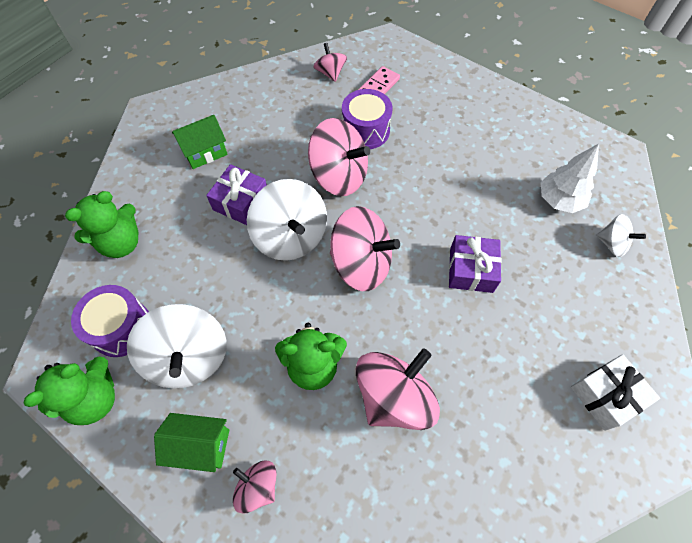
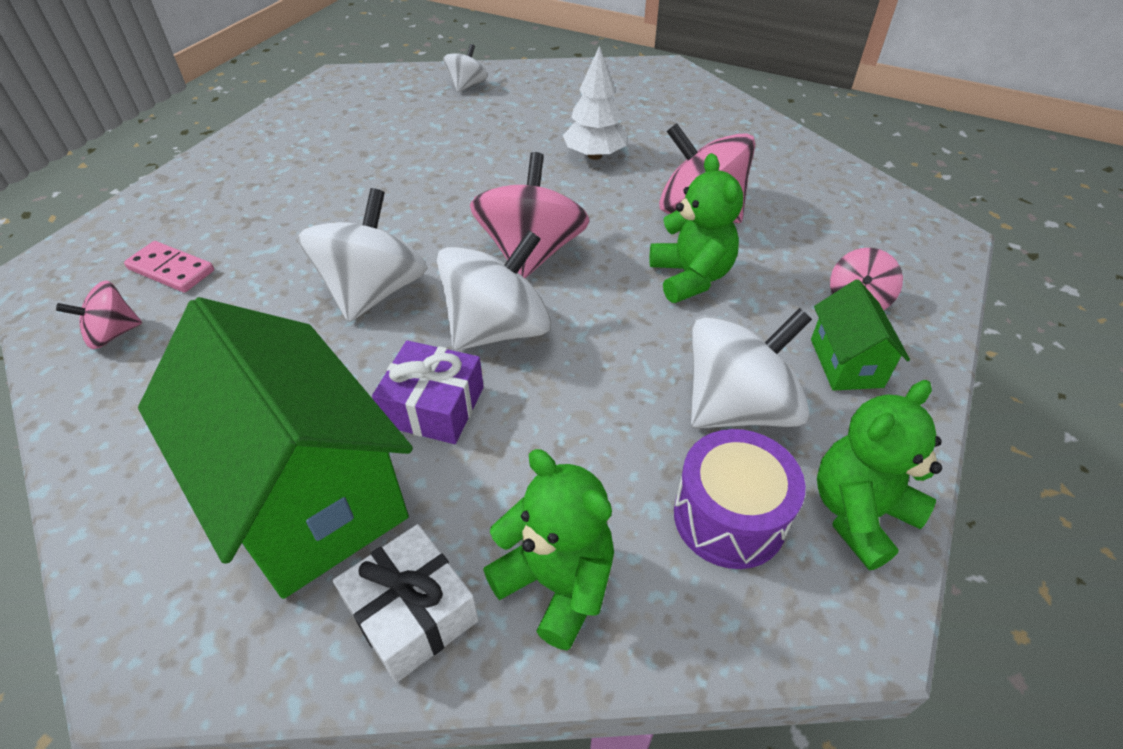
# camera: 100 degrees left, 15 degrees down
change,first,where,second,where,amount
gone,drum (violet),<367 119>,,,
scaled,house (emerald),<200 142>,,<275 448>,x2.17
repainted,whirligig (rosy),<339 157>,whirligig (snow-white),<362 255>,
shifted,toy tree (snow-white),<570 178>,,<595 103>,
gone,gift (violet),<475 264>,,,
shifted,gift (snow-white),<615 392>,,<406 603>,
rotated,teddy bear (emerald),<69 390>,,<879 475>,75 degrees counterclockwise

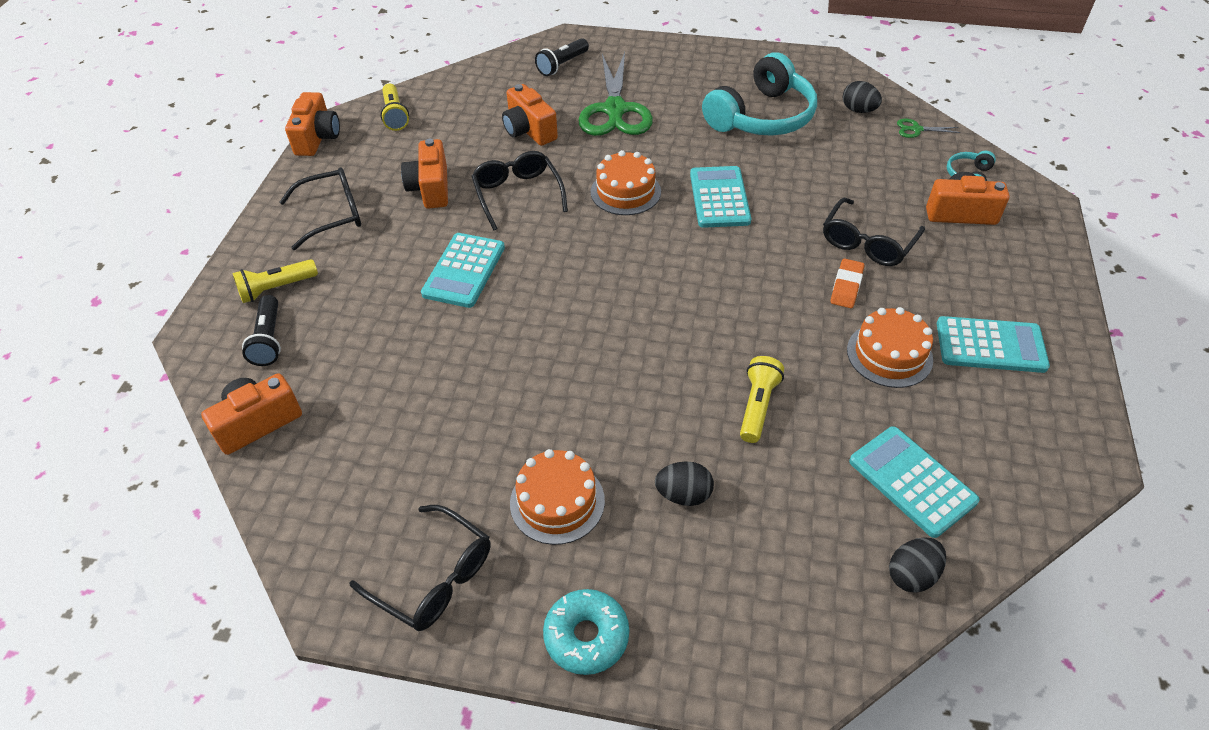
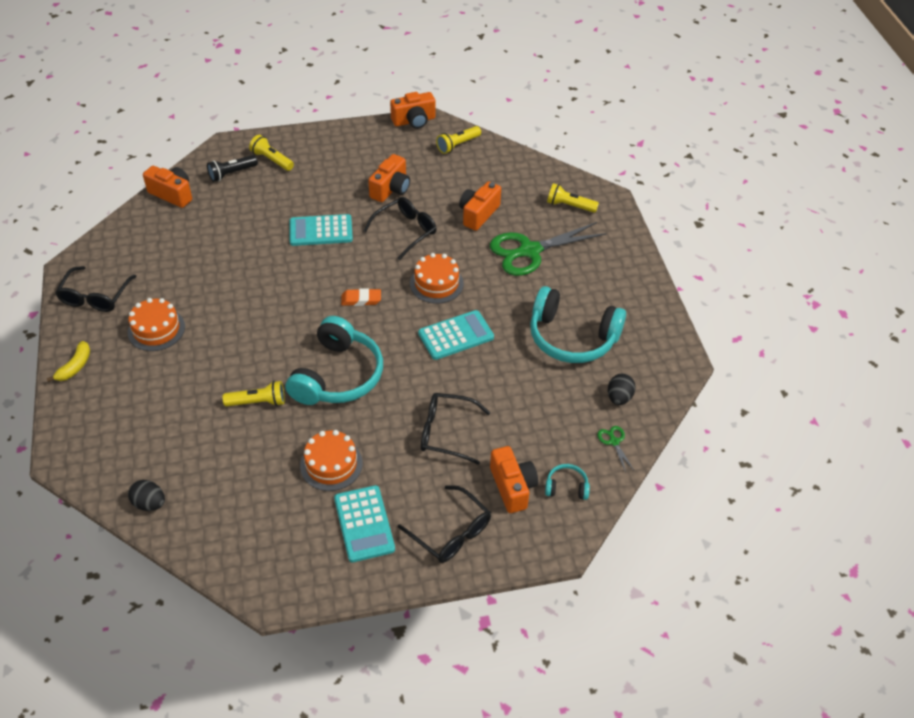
# camera: 65 degrees right, 0 degrees up
change,first,where,second,where,amount
repainted,pocket torch (ebony),<562 57>,pocket torch (golden),<573 198>,
rotated,camera (bright orange),<424 174>,,<389 178>,150 degrees clockwise
shifted,eyeglasses (ebony),<320 209>,,<444 524>,
shifted,gum eraser (bright orange),<847 283>,,<361 297>,
gone,calculator (turquoise),<914 482>,,,
gone,egg (ebony),<684 483>,,,
swapped,doughnut (turquoise),<586 632>,banana (golden),<68 361>,
new,,,over-ear headphones (turquoise),<334 360>,

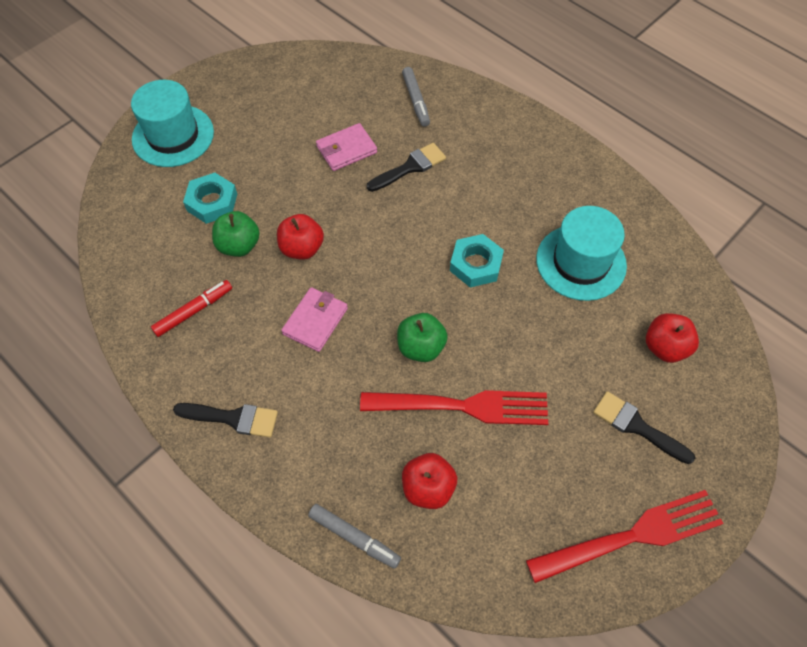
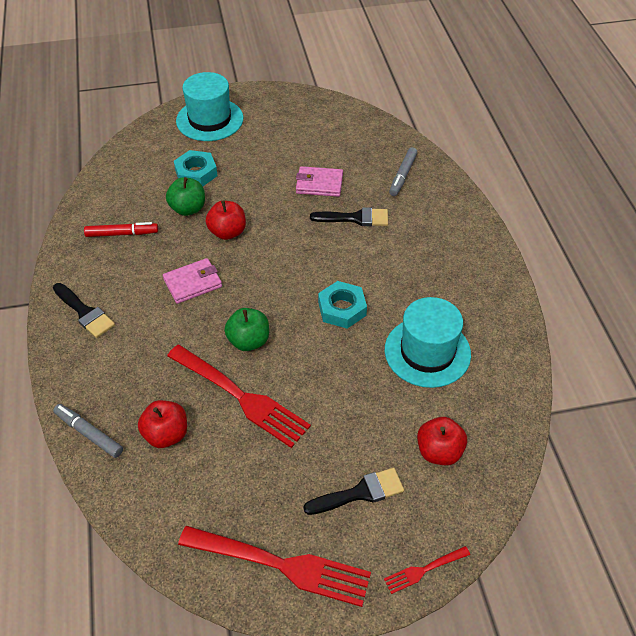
# camera: 35 degrees right, 10 degrees down
change,first,where,second,where,amount
rotated,paintbrush (ebony),<644 427>,,<353 491>,90 degrees clockwise
rotated,marker pen (ash-grey),<354 536>,,<88 431>,150 degrees clockwise
new,,,table fork (red),<427 570>,

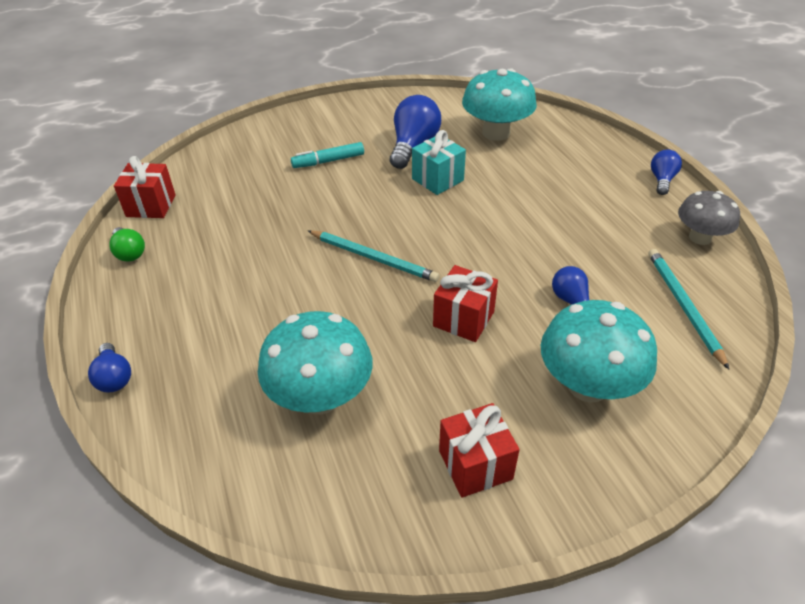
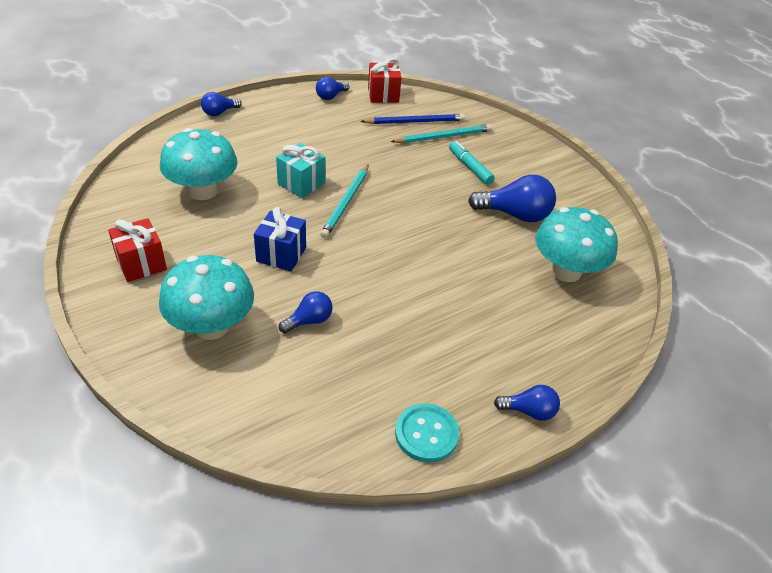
# camera: 75 degrees right, 0 degrees up
change,first,where,second,where,amount
shifted,gift (turquoise),<439 162>,,<300 170>,
swapped,toadstool (ash-grey),<709 218>,sewing button (turquoise),<427 433>,
repainted,light bulb (emerald),<127 244>,light bulb (cobalt),<332 88>,
shifted,lead pencil (turquoise),<688 309>,,<441 133>,
repainted,gift (red),<465 303>,gift (cobalt),<280 239>,
new,,,lead pencil (cobalt),<412 119>,

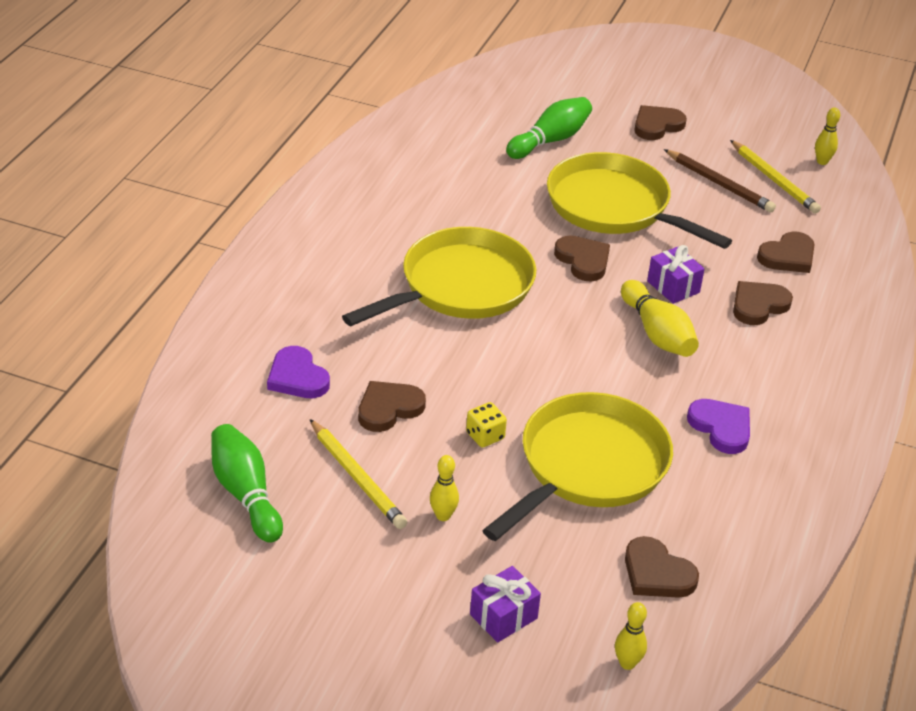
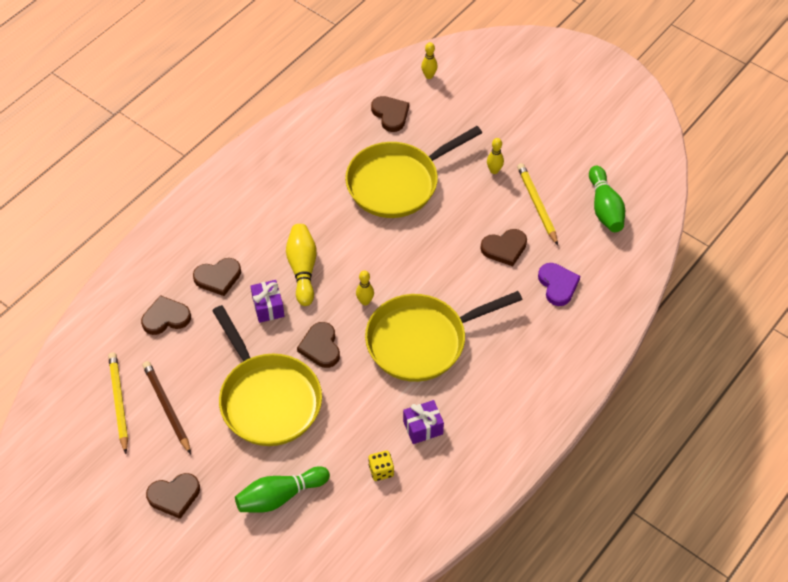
# camera: 160 degrees left, 15 degrees up
change,first,where,second,where,amount
shifted,skittle (golden),<827 136>,,<365 287>,
gone,heart (violet),<718 426>,,,
shifted,dice (golden),<486 425>,,<381 466>,
shifted,gift (violet),<505 604>,,<423 422>,

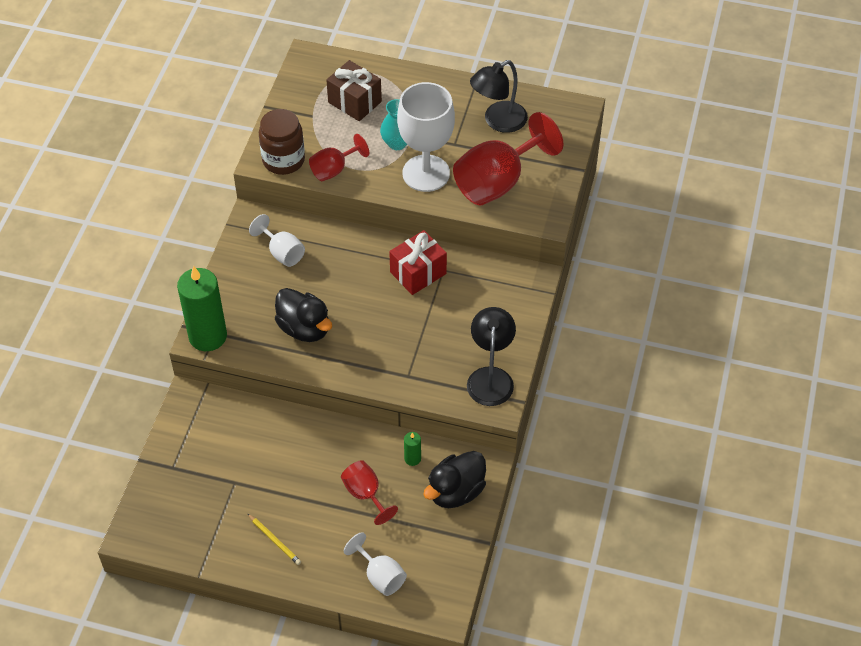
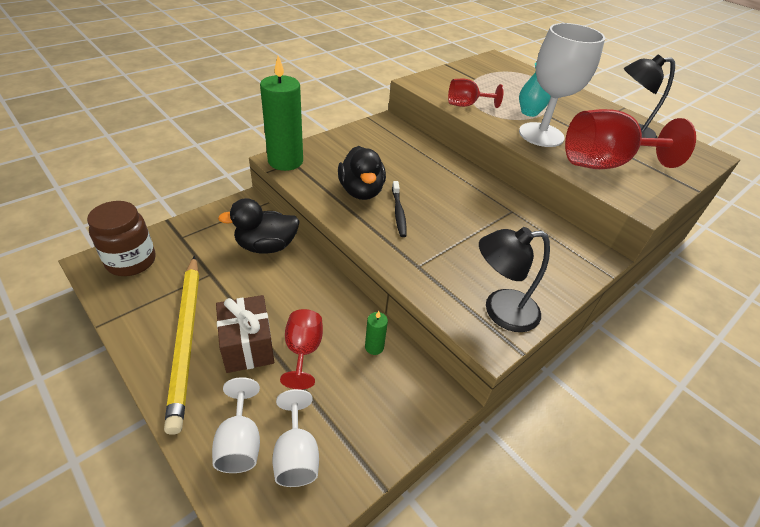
# camera: 30 degrees right, 10 degrees down
change,first,where,second,where,amount
shifted,gift (russet),<354 90>,,<245 334>,
shifted,preserve jar (russet),<282 142>,,<121 238>,
shifted,chalice (snow-white),<277 240>,,<295 438>,
gone,gift (red),<418 262>,,,
rotated,lamp (ebony),<491 356>,,<514 279>,135 degrees counterclockwise
shifted,rubber duck (ebony),<454 479>,,<259 225>,
scaled,lead pencil (golden),<274 539>,,<181 345>,x2.41
new,,,tooth brush (ebony),<399 209>,

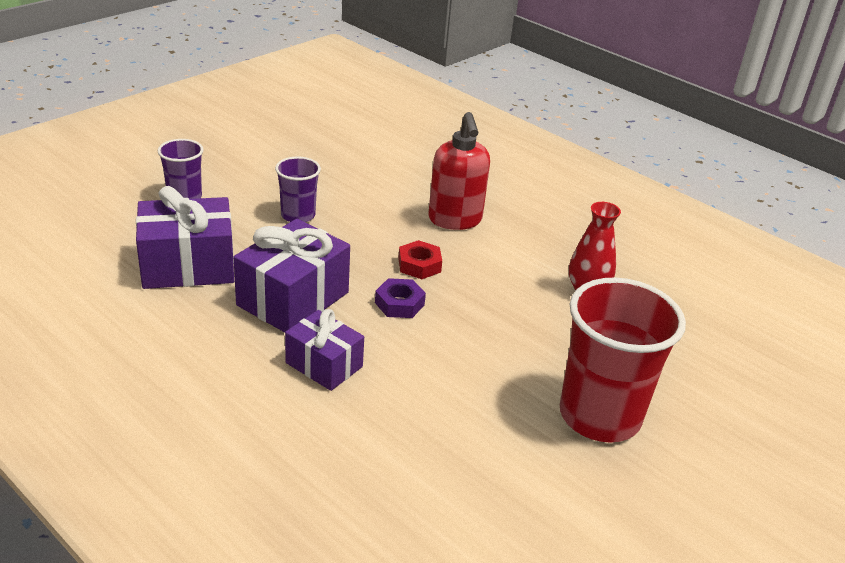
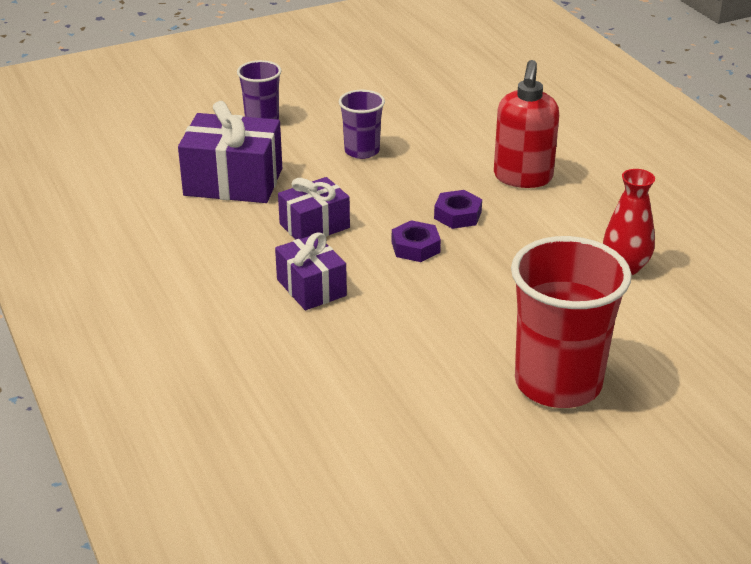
# camera: 25 degrees right, 0 degrees up
change,first,where,second,where,amount
scaled,gift (violet),<292 275>,,<314 208>,x0.63
repainted,hexagon nut (red),<420 259>,hexagon nut (violet),<458 209>,

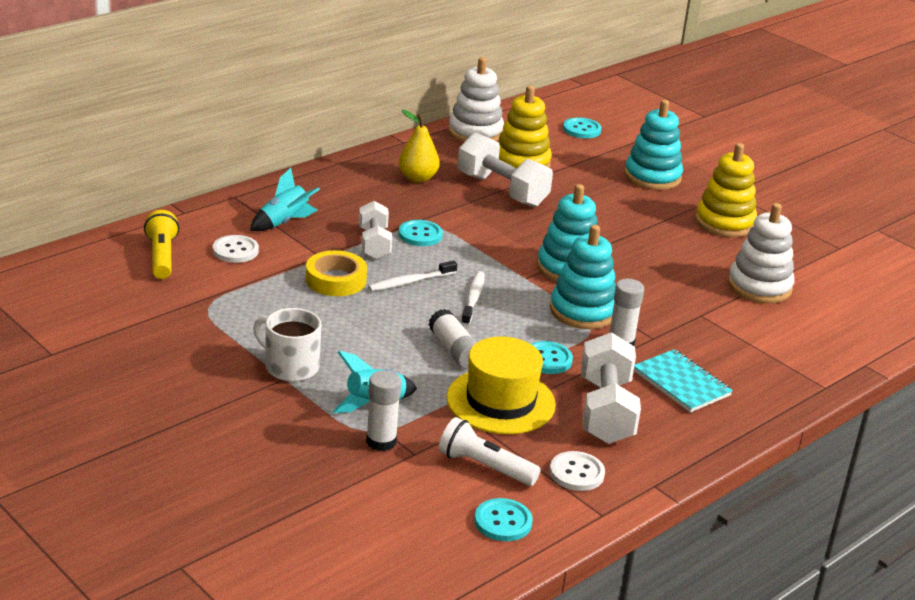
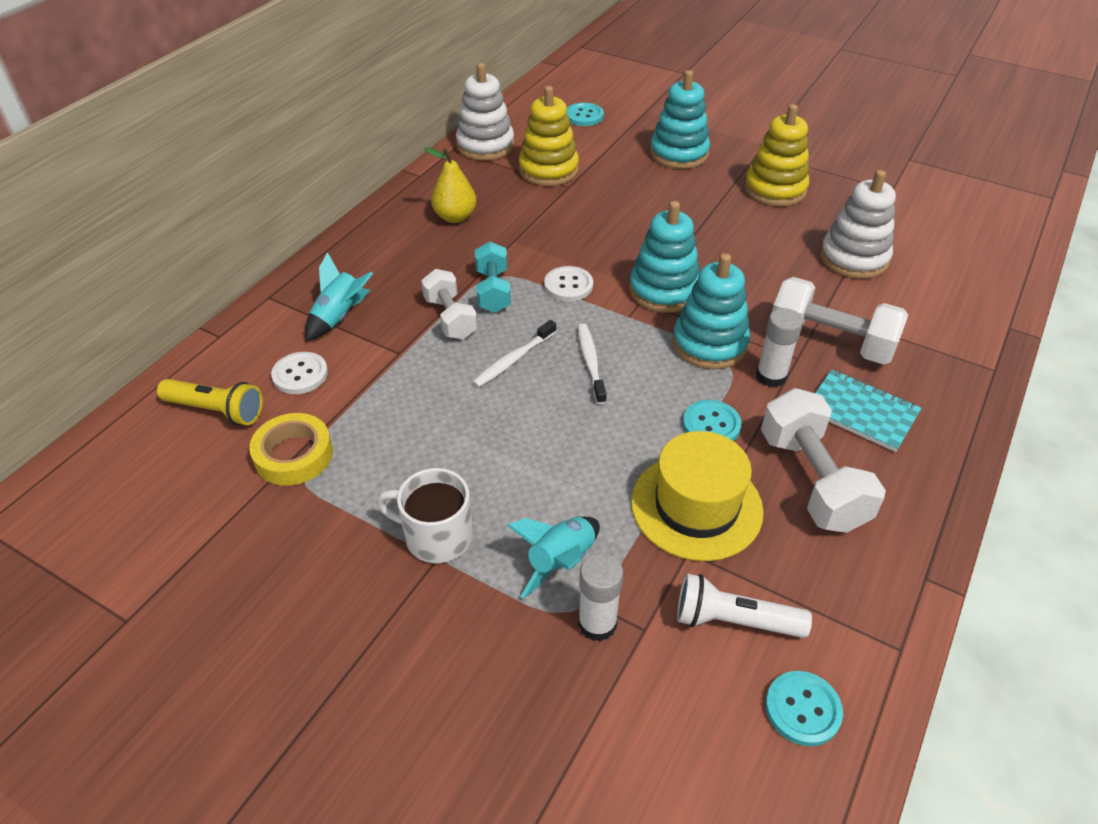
# camera: 15 degrees left, 15 degrees up
change,first,where,second,where,amount
shifted,free weight (snow-white),<505 169>,,<840 321>,
rotated,pocket torch (golden),<161 244>,,<210 402>,135 degrees clockwise
swapped,sewing button (turquoise),<420 233>,free weight (turquoise),<493 277>,
shifted,sticky tape (golden),<336 273>,,<291 449>,
gone,glue (snow-white),<452 339>,,,
shifted,sewing button (snow-white),<577 471>,,<568 284>,

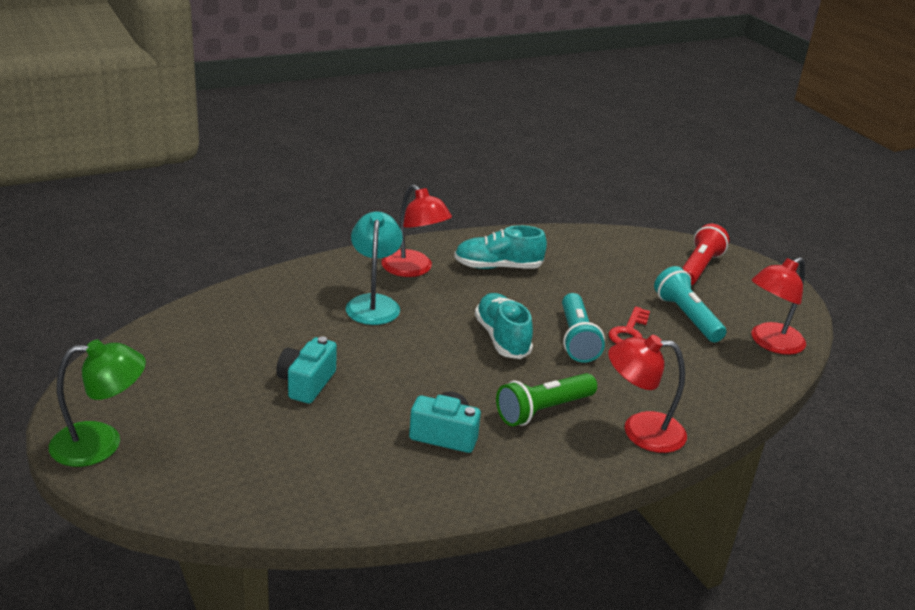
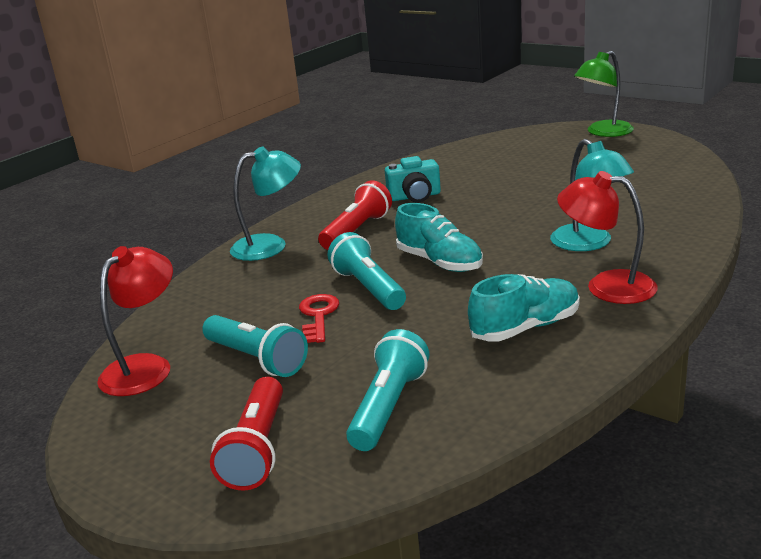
# camera: 160 degrees right, 5 degrees down
change,first,where,second,where,amount
repainted,lamp (red),<647 394>,lamp (turquoise),<265 203>,
gone,camera (turquoise),<306 370>,,,
repainted,pocket torch (emerald),<546 399>,pocket torch (red),<355 215>,
new,,,pocket torch (turquoise),<387 390>,

